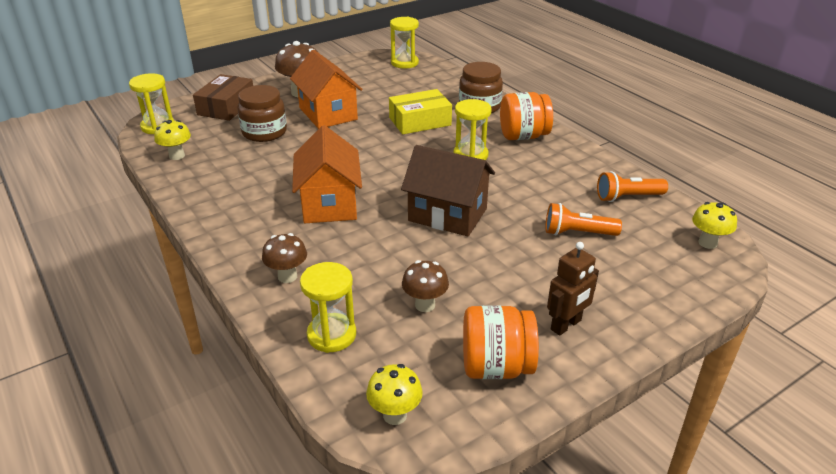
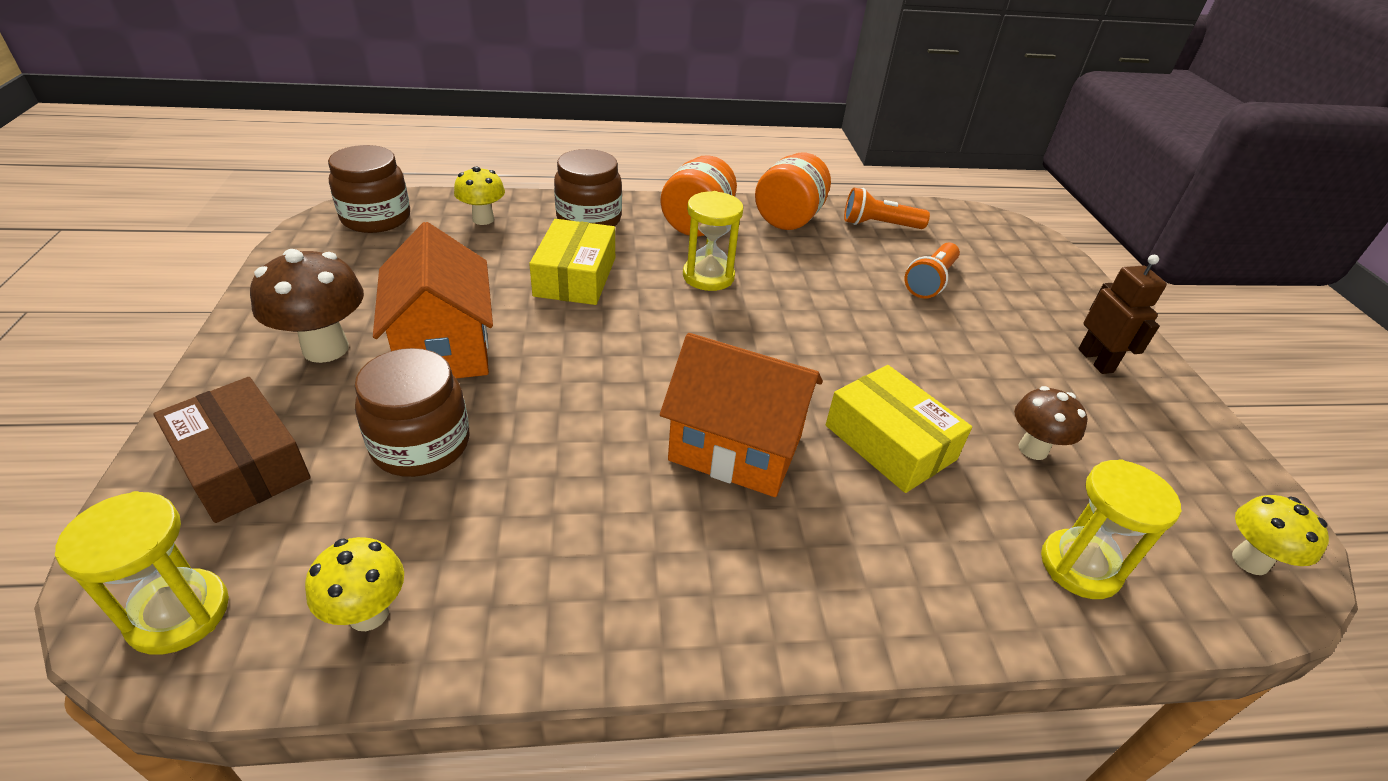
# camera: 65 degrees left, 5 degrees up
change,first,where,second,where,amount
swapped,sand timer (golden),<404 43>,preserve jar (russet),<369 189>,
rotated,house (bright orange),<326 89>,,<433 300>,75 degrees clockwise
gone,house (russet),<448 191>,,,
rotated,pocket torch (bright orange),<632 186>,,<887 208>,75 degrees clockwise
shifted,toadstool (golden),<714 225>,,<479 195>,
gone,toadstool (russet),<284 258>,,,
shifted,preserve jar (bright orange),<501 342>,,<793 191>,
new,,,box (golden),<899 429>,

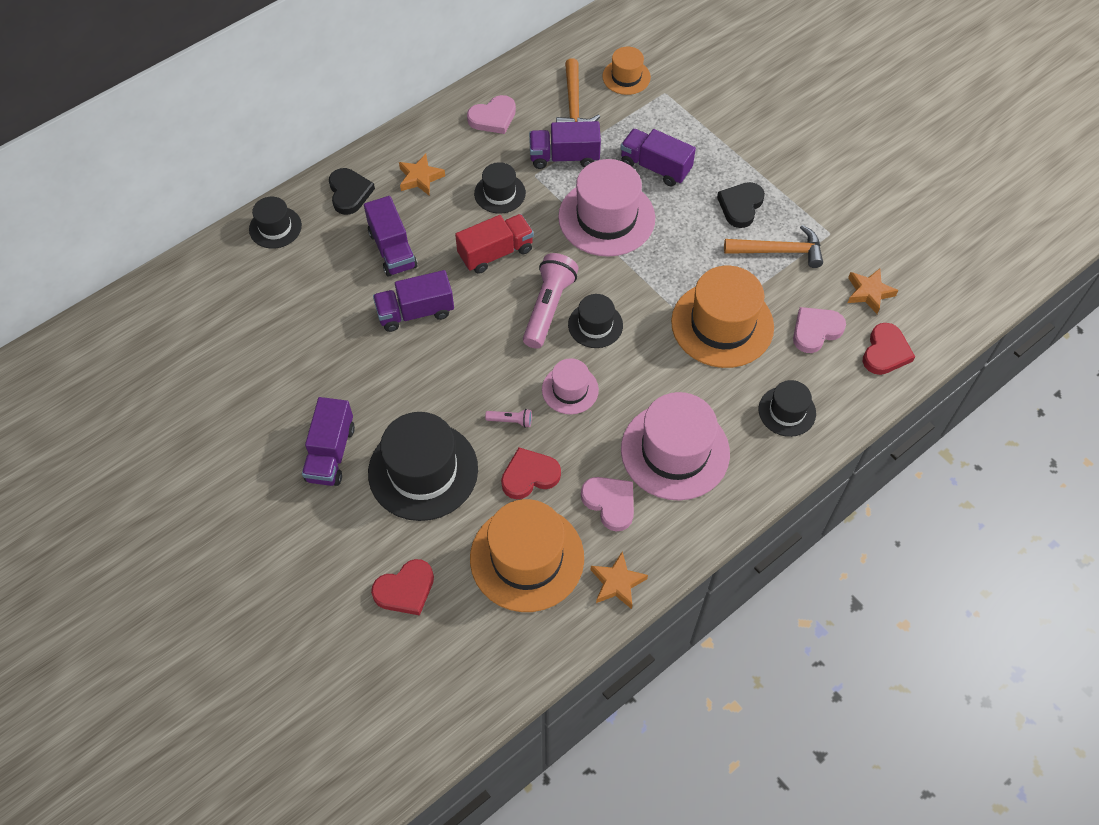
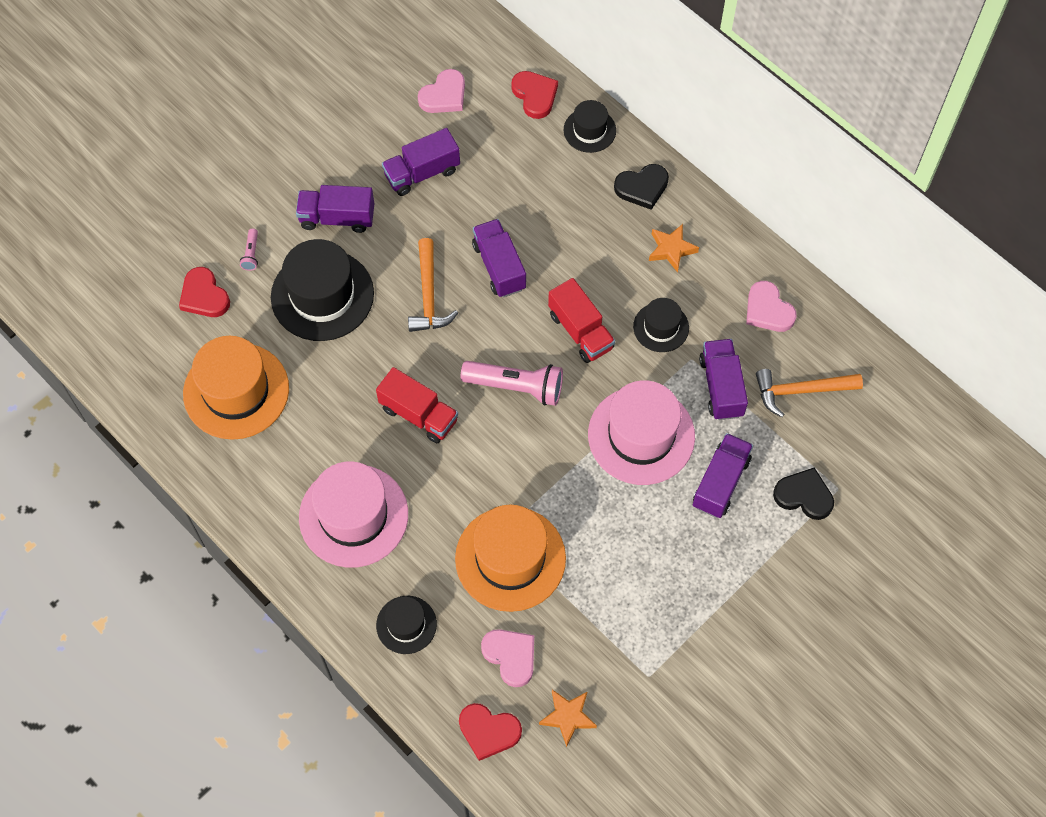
# camera: 85 degrees right, 5 degrees up
change,first,where,second,where,amount
gone,top hat (bright orange),<626 71>,,,
shifted,heart (ebony),<741 205>,,<803 493>,
shifted,truck (violet),<390 236>,,<421 162>,
shifted,claw hammer (bright orange),<773 246>,,<433 285>,
gone,top hat (ebony),<595 321>,,,
swapped,top hat (rosy),<570 386>,truck (red),<417 405>,
shifted,pocket torch (rosy),<508 418>,,<249 250>,
shifted,heart (red),<531 473>,,<534 95>,
shifted,heart (rosy),<607 504>,,<441 91>,
gone,five-pointed star (bright orange),<619 580>,,,

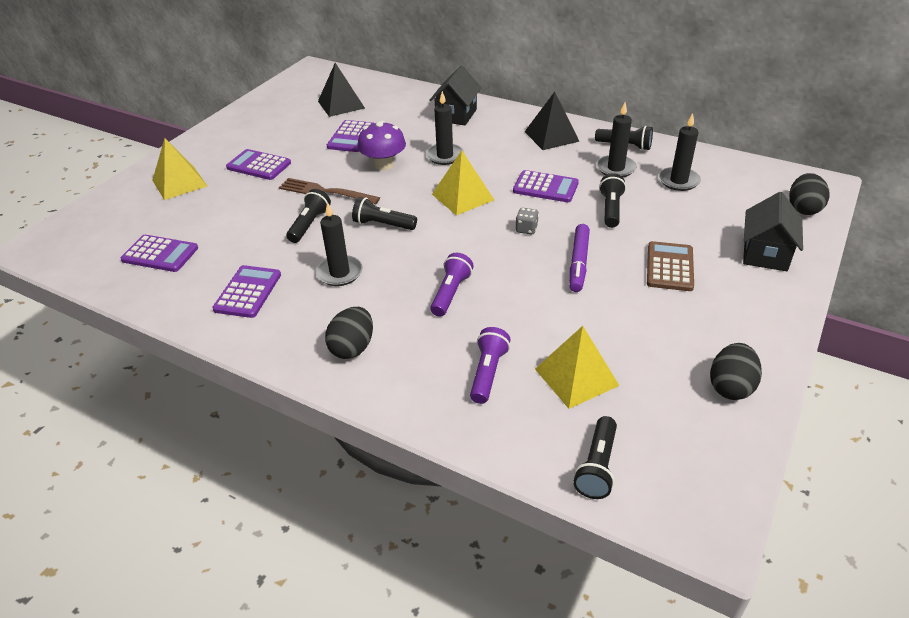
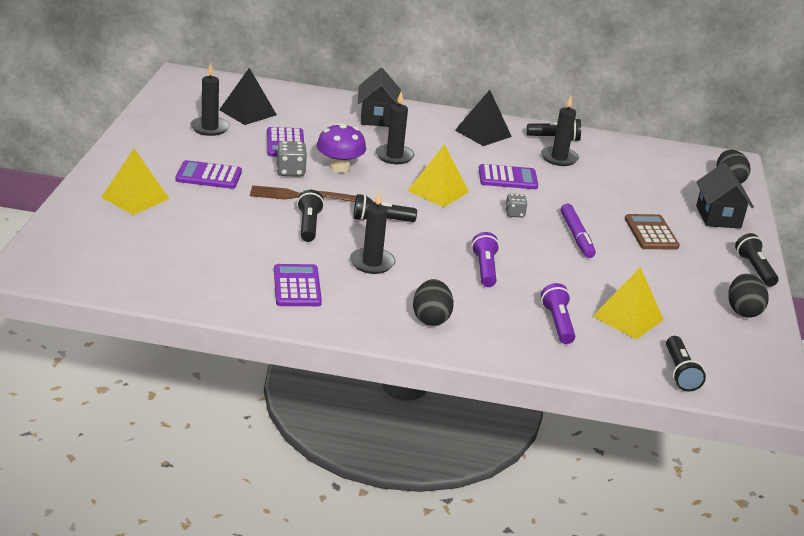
# camera: 25 degrees left, 10 degrees down
change,first,where,second,where,amount
shifted,candle (ebony),<680 152>,,<210 99>,
shifted,pocket torch (ebony),<612 200>,,<757 260>,
gone,calculator (violet),<159 253>,,,
new,,,dice (ash-grey),<292 159>,

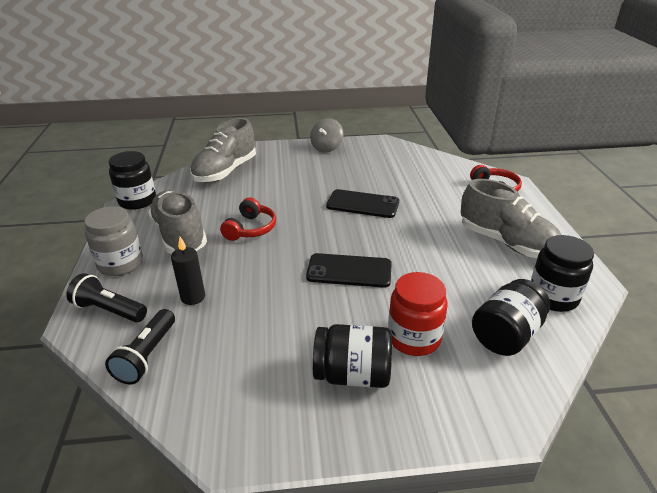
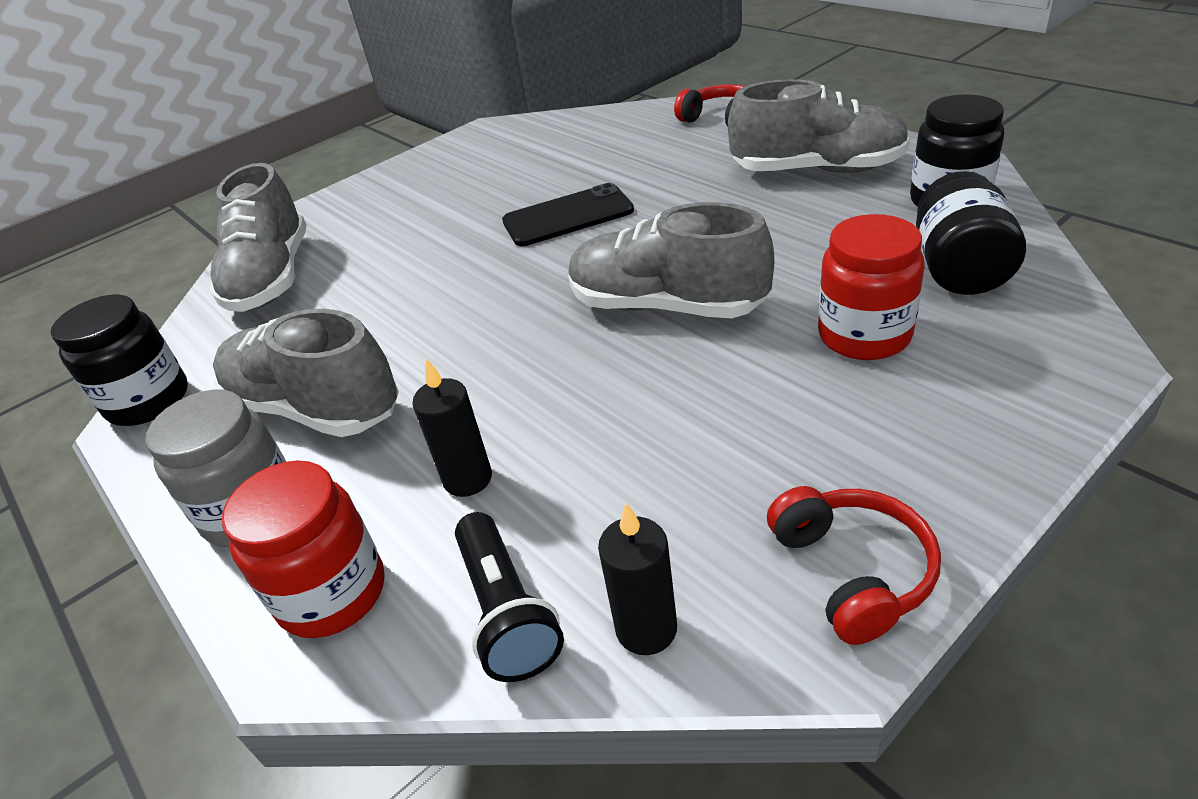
# camera: 30 degrees left, 5 degrees up
change,first,where,second,where,amount
gone,whirligig (ash-grey),<326 135>,,,
shifted,over-ear headphones (red),<248 219>,,<854 565>,
swapped,mobile phone (ebony),<349 270>,shoe (ash-grey),<671 260>,
swapped,pocket torch (ebony),<106 297>,preserve jar (red),<303 549>,
gone,preserve jar (ebony),<352 356>,,,
new,,,candle (ebony),<637 579>,

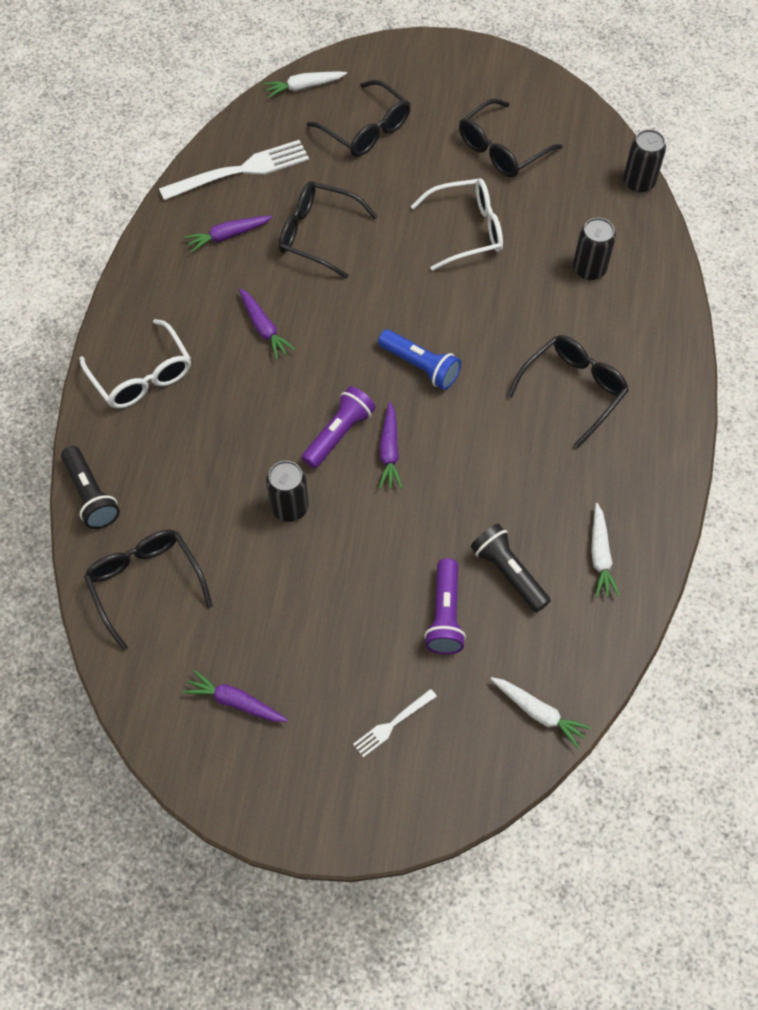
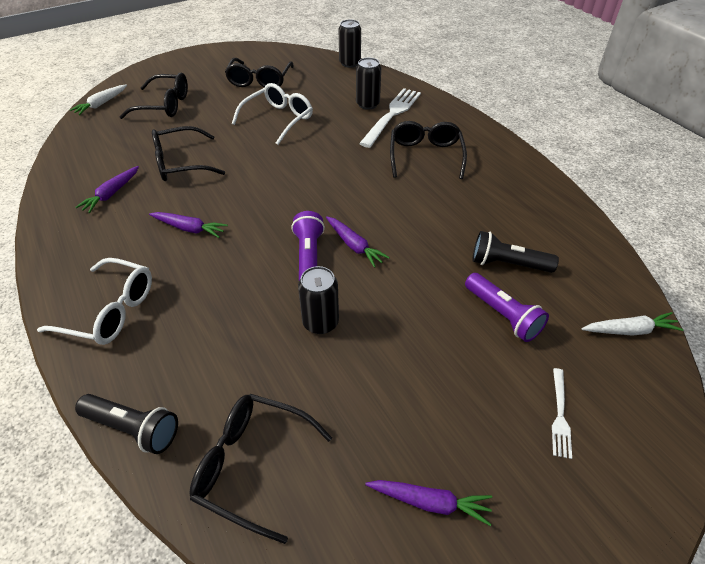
# camera: 40 degrees left, 15 degrees down
change,first,where,second,where,amount
shifted,table fork (snow-white),<234 170>,,<390 118>,
gone,pocket torch (cobalt),<419 359>,,,
gone,root vegetable (snow-white),<605 550>,,,
rotated,root vegetable (violet),<235 696>,,<428 503>,150 degrees counterclockwise

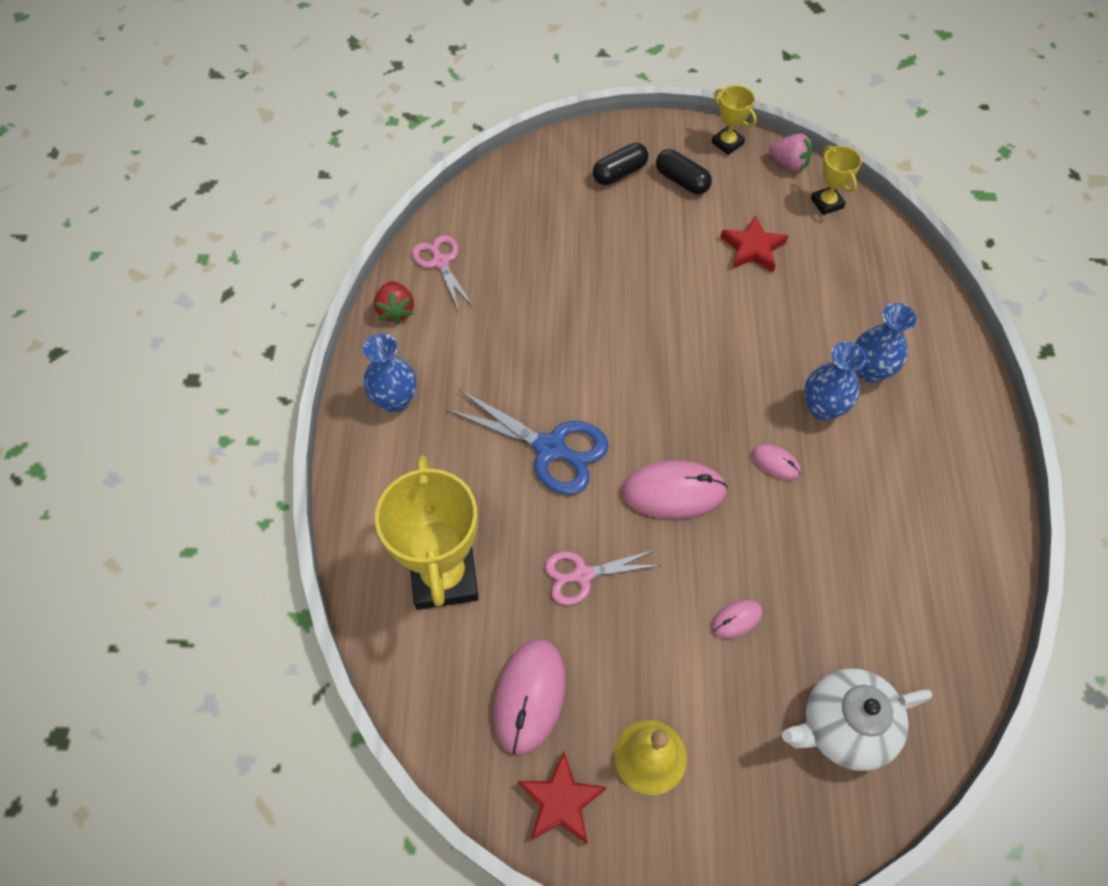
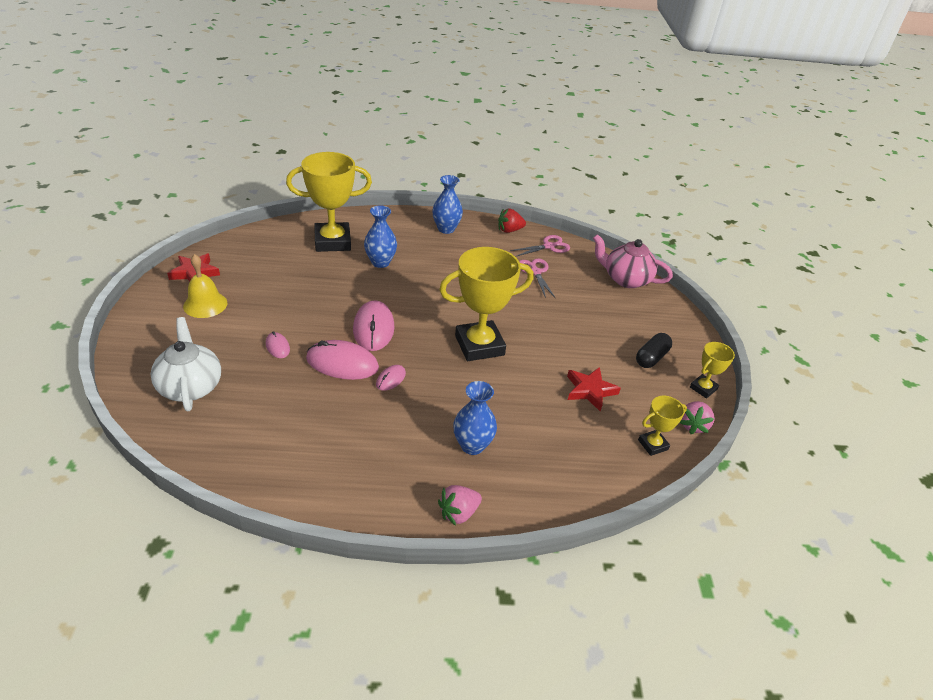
# camera: 85 degrees right, 20 degrees down
change,first,where,second,where,amount
gone,pill (ebony),<620 164>,,,
shifted,flower vase (cobalt),<835 381>,,<380 237>,
gone,shears (cobalt),<527 442>,,,
shifted,shears (rosy),<603 577>,,<537 278>,
shifted,computer mouse (rosy),<529 697>,,<342 360>,
new,,,china teapot (rosy),<633 261>,
new,,,trophy (golden),<486 304>,
new,,,berry (rosy),<460 505>,

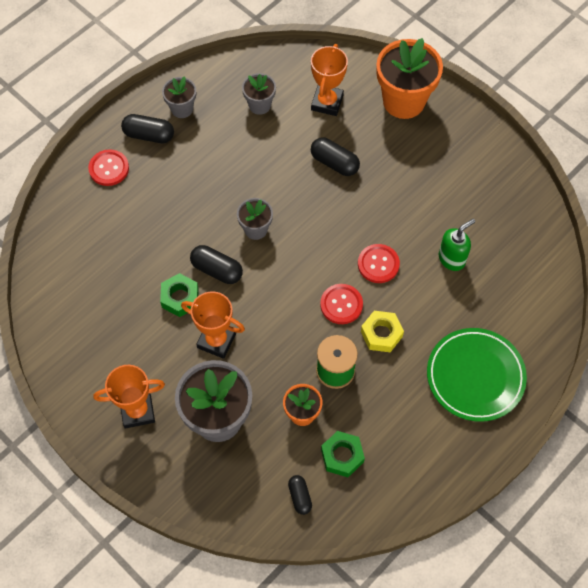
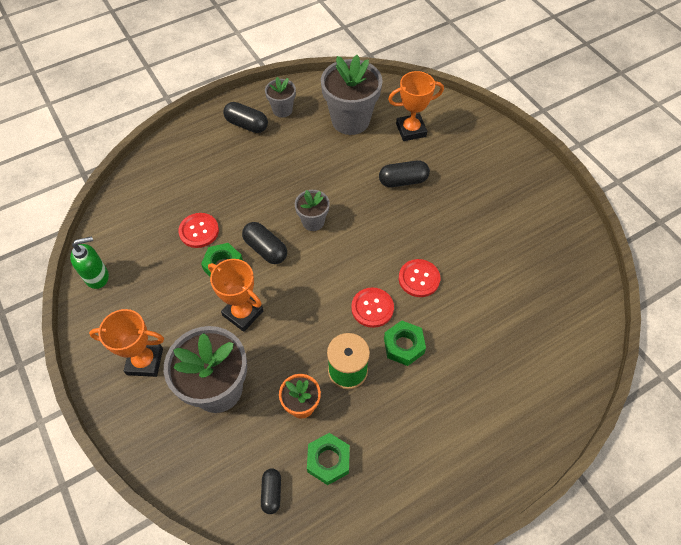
# camera: 15 degrees right, 5 degrees down
change,first,where,second,where,amount
gone,potted plant (bright orange),<409 78>,,,
rotated,trophy (bright orange),<329 80>,,<416 106>,45 degrees clockwise
scaled,potted plant (ash-grey),<259 94>,,<352 95>,x1.90
rotated,pill (ebony),<335 156>,,<404 173>,60 degrees counterclockwise
shifted,sewing button (red),<108 167>,,<198 230>,
shifted,soap pump (emerald),<457 245>,,<89 262>,
repainted,hexagon nut (golden),<382 331>,hexagon nut (emerald),<405 343>,
gone,plate (emerald),<477 375>,,,

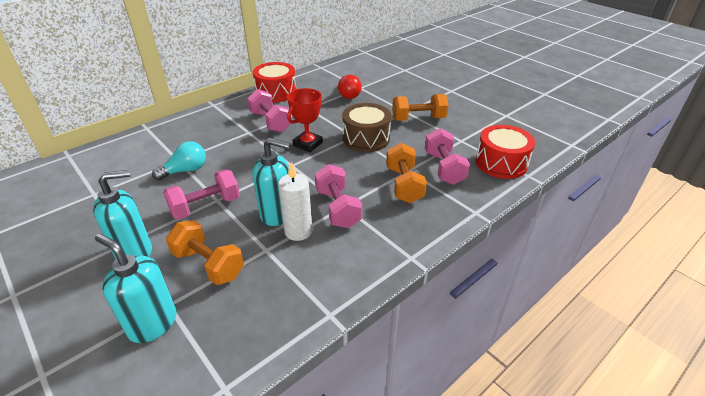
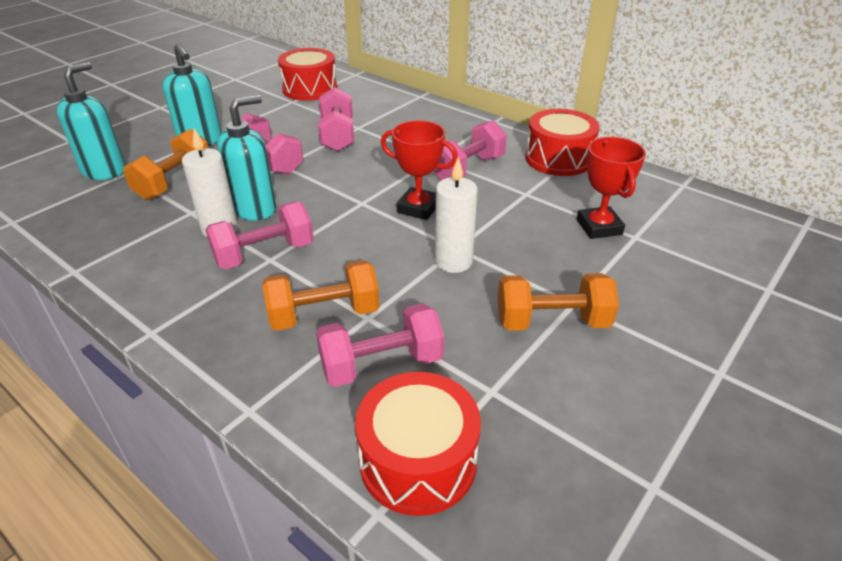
# camera: 80 degrees right, 0 degrees up
change,first,where,second,where,amount
swapped,light bulb (red),<350 87>,trophy (red),<611 188>,
rotated,free weight (bright orange),<420 107>,,<558 302>,75 degrees counterclockwise
swapped,drum (russet),<366 127>,candle (snow-white),<456 215>,
rotated,soap pump (turquoise),<271 182>,,<246 158>,135 degrees counterclockwise
swapped,light bulb (turquoise),<179 160>,free weight (rosy),<336 119>,
new,,,drum (red),<307 74>,

